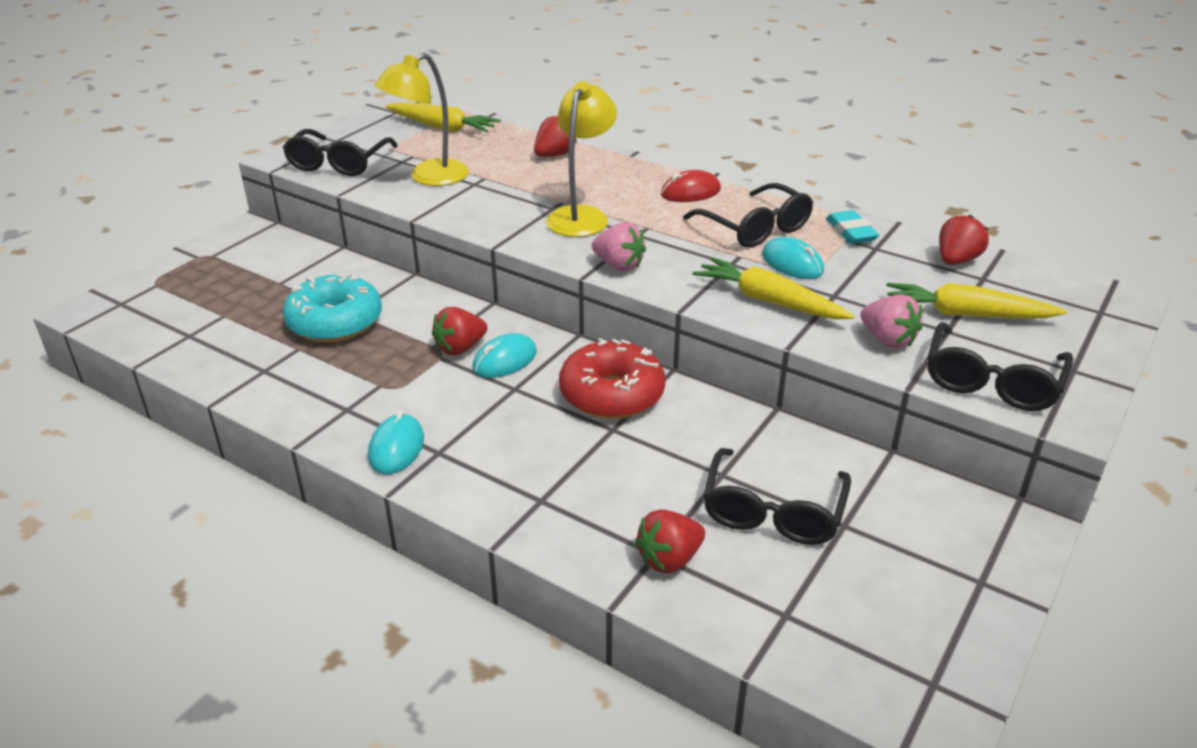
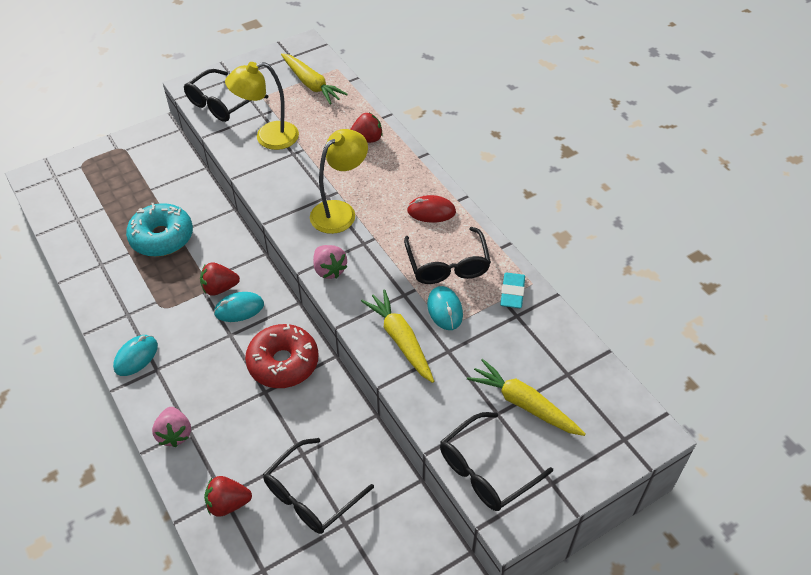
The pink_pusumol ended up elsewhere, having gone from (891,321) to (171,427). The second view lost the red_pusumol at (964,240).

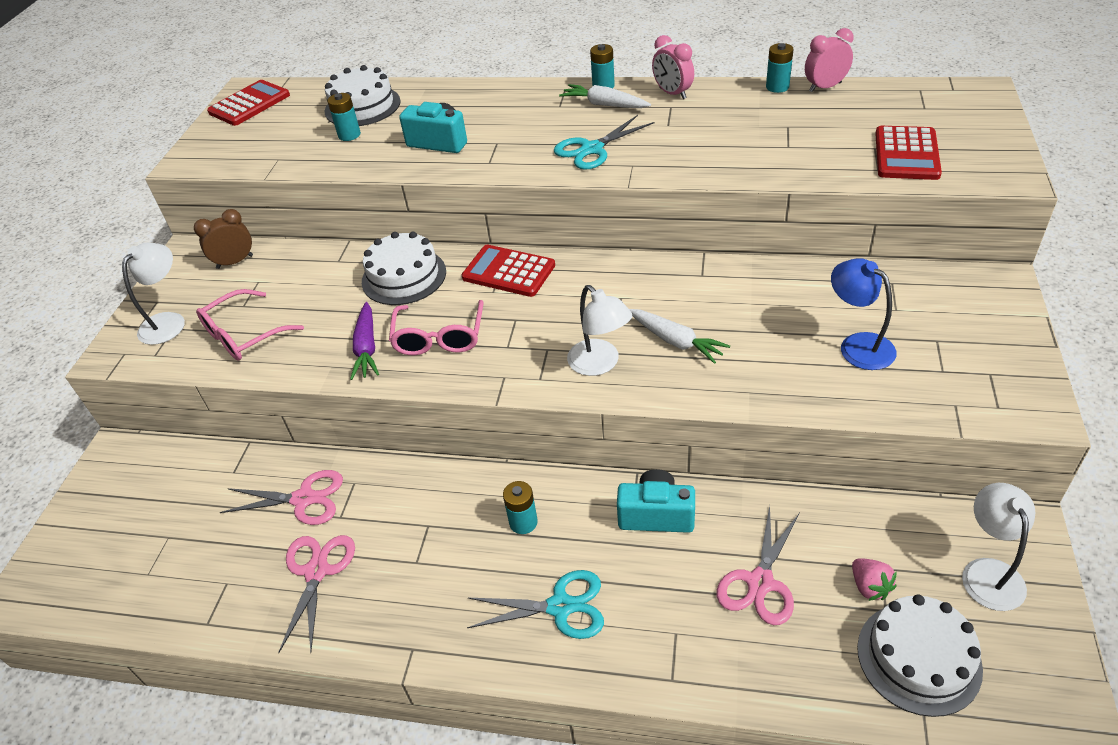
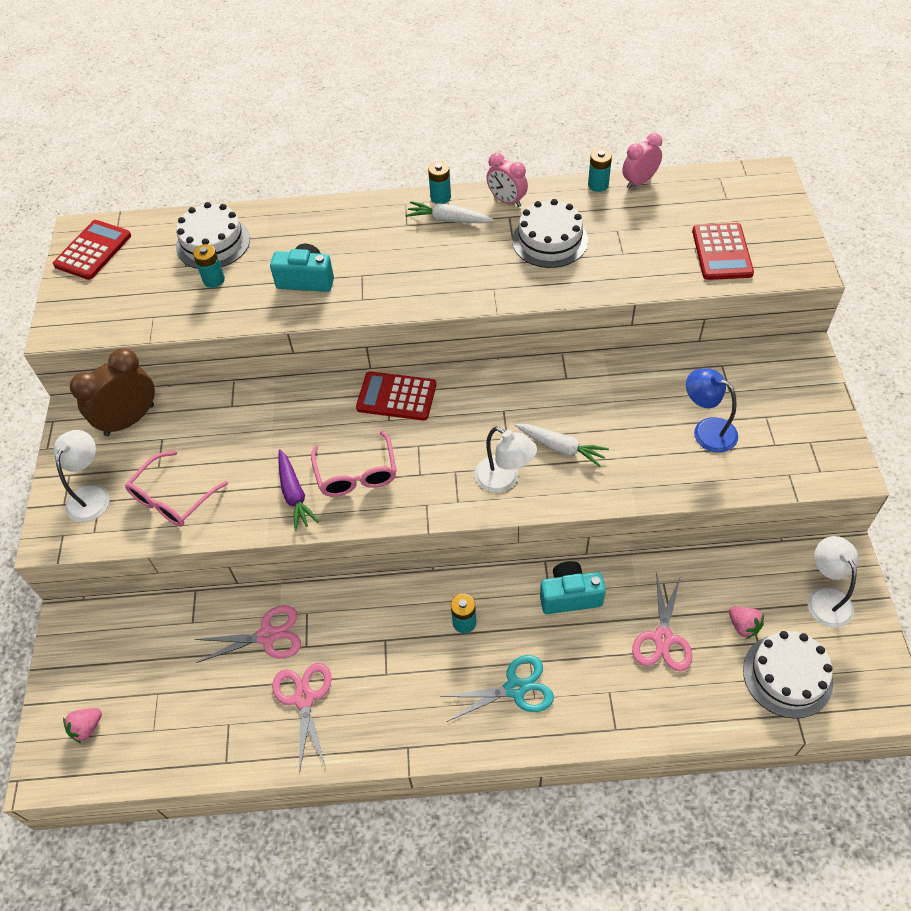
The size of the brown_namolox at (223,239) changed by a factor of 1.59. The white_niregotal ended up elsewhere, having gone from (404,268) to (550,233). The second view lost the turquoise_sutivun at (604,142). The second view gained the pink_pusumol at (82,725).

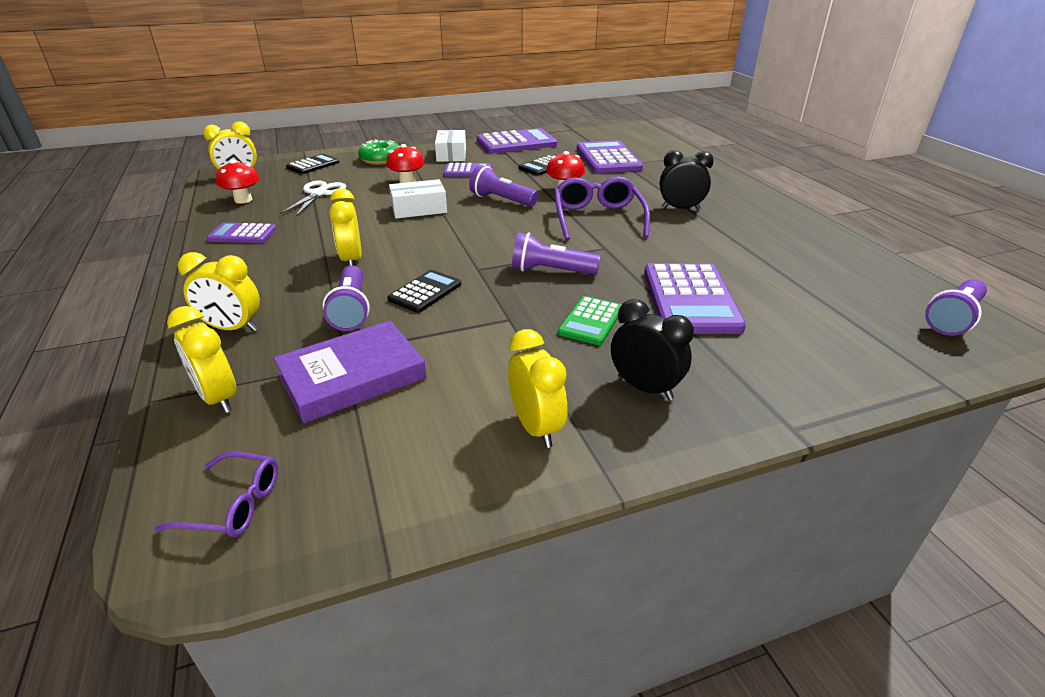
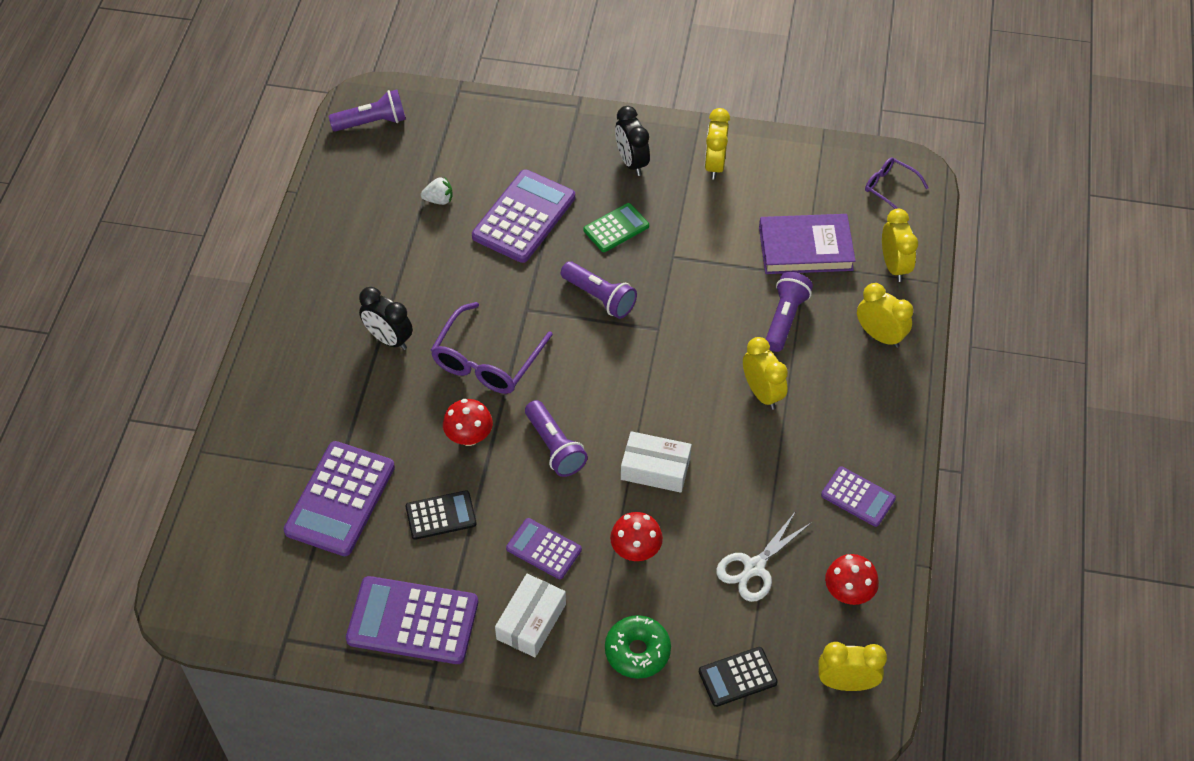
The yellow_namolox at (345,227) ended up facing another way, 45 degrees counterclockwise from before. The second view lost the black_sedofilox at (424,291). The second view gained the white_pusumol at (437,190).

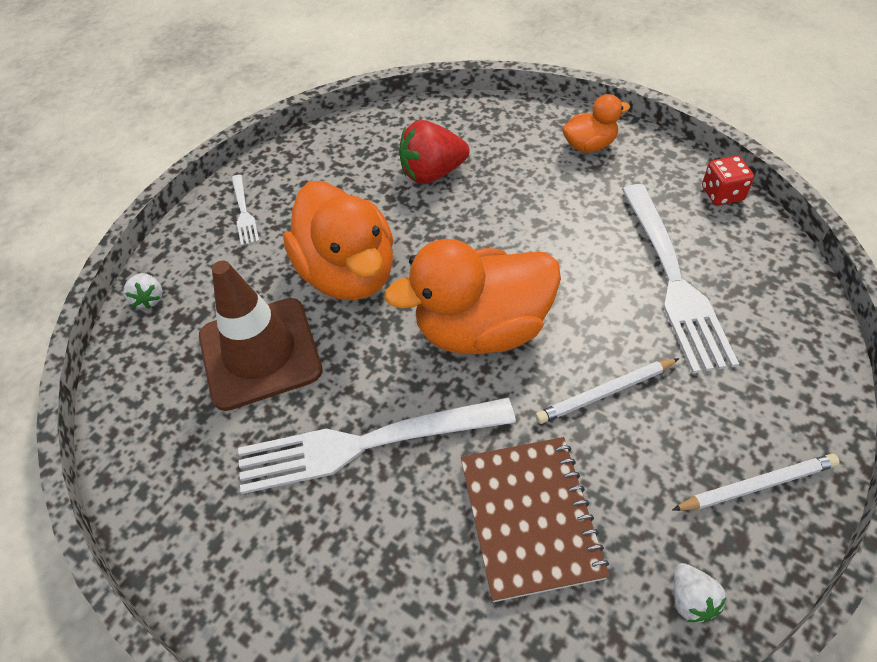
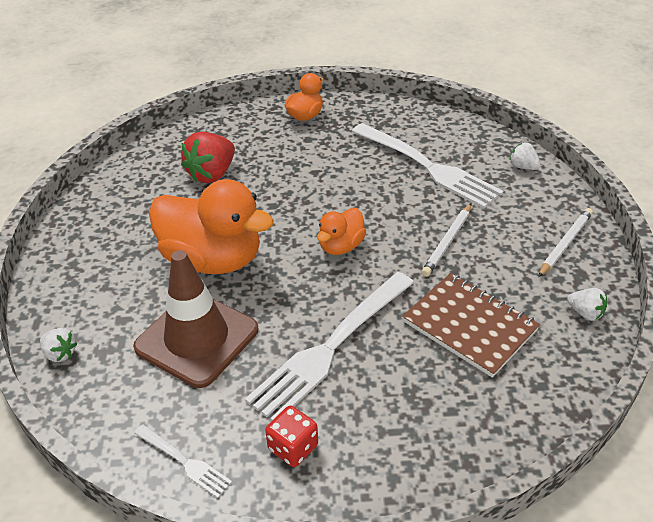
The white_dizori ended up elsewhere, having gone from (245,210) to (183,461). The size of the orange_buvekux at (472,296) changed by a factor of 0.51. The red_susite ended up elsewhere, having gone from (728,181) to (291,436). The second view gained the white_pusumol at (525,156).

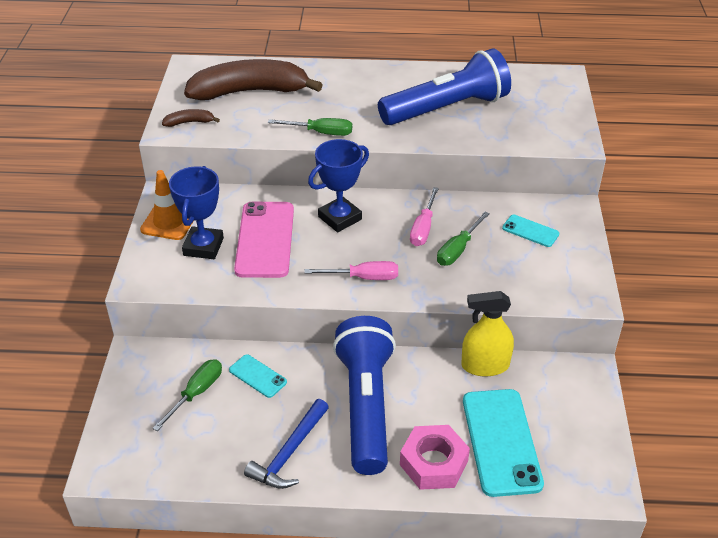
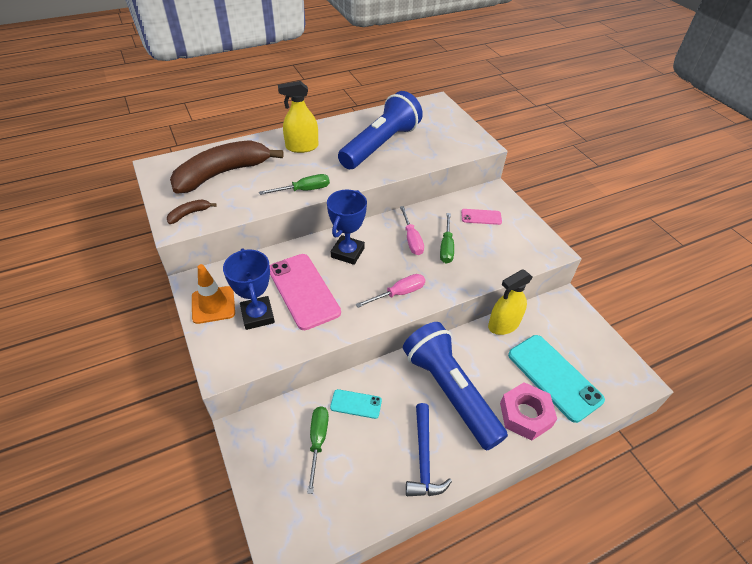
What was the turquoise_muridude at (530,231) turned into the pink_muridude at (481,217). The second view gained the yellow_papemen at (298,117).

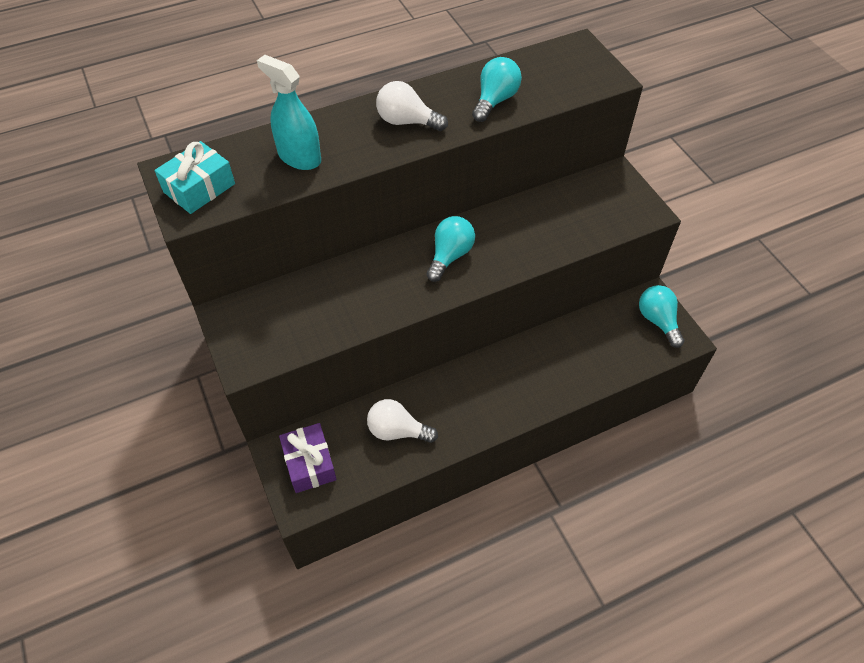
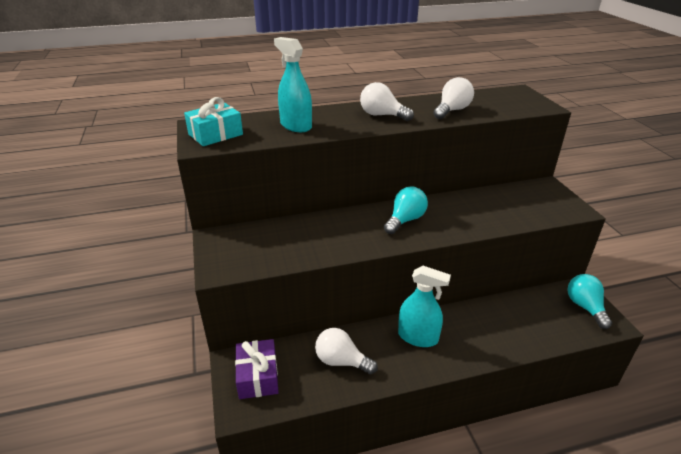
What was the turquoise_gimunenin at (497,89) turned into the white_gimunenin at (453,98). The second view gained the turquoise_papemen at (424,306).

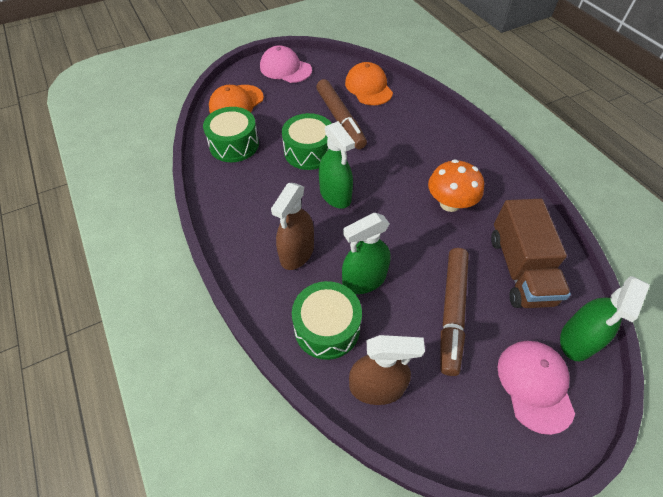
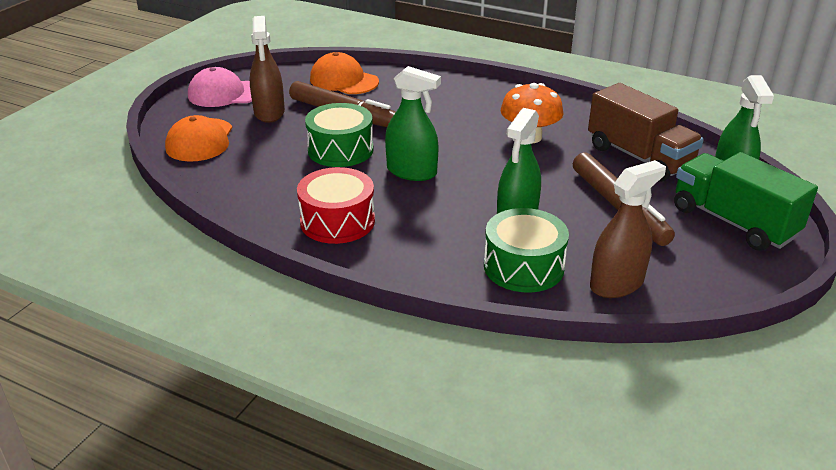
The second view lost the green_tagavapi at (231,134). The brown_papemen ended up elsewhere, having gone from (292,226) to (267,69). Where the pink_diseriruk stood at (536,388), the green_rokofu came to stand at (746,201). The second view gained the red_tagavapi at (336,205).

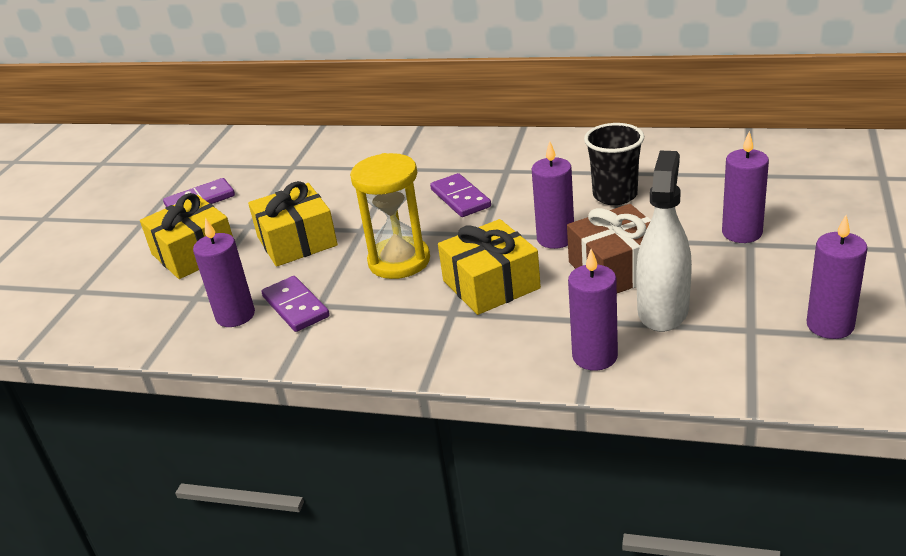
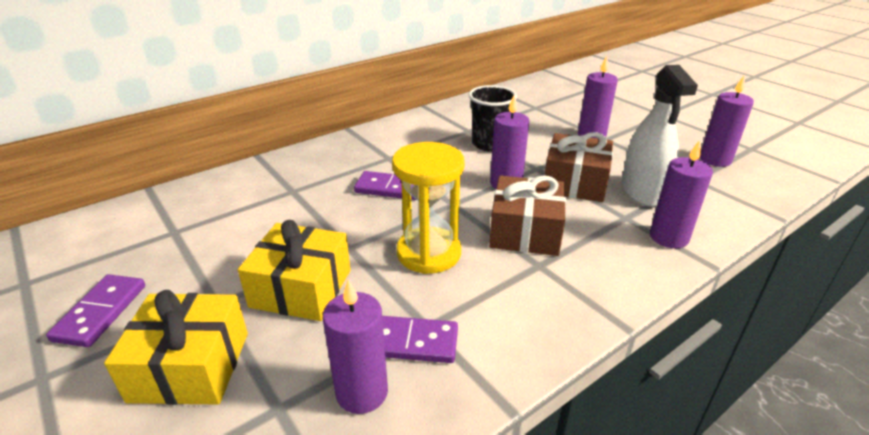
What was the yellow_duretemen at (489,267) turned into the brown_duretemen at (527,215). The white_papemen at (664,241) ended up facing another way, 150 degrees counterclockwise from before.

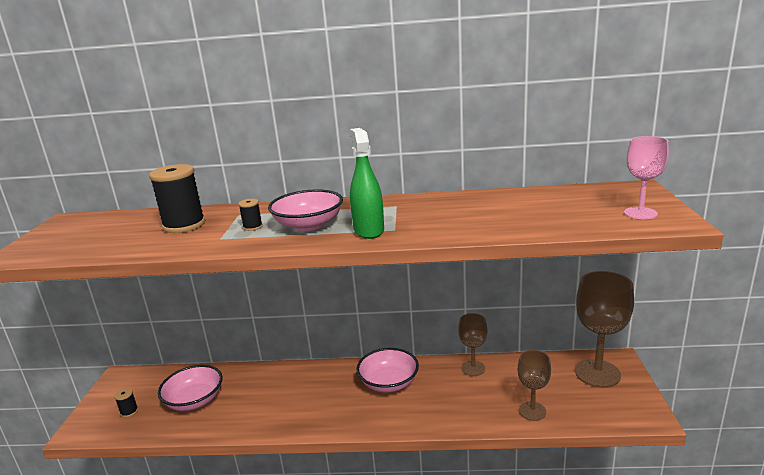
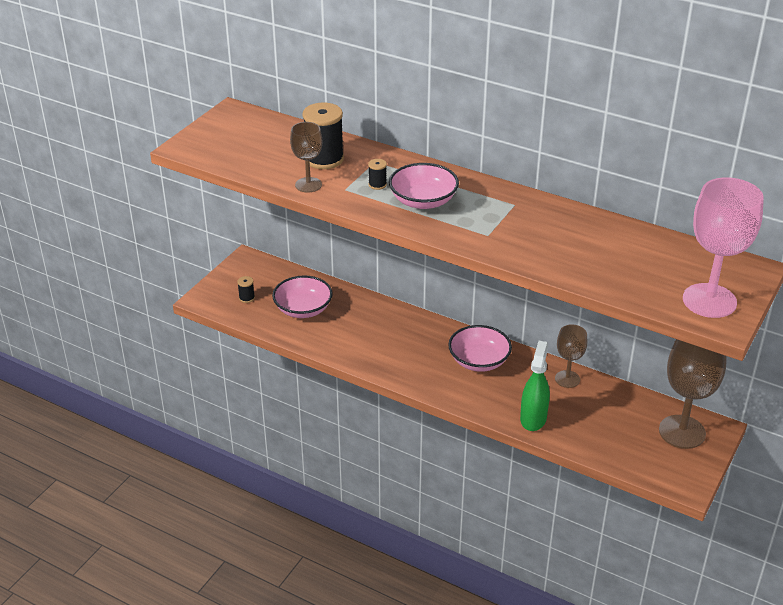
The green_papemen ended up elsewhere, having gone from (367,183) to (535,386). The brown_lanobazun ended up elsewhere, having gone from (534,385) to (306,157). The size of the pink_lanobazun at (646,177) changed by a factor of 1.75.

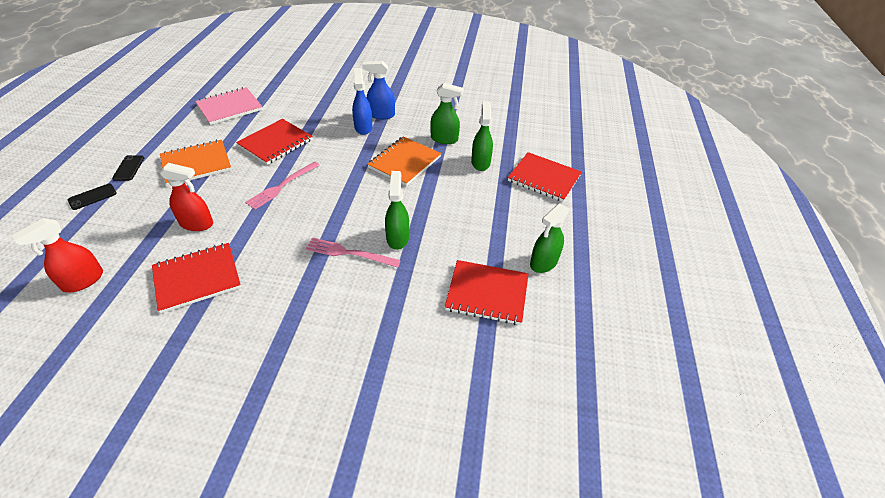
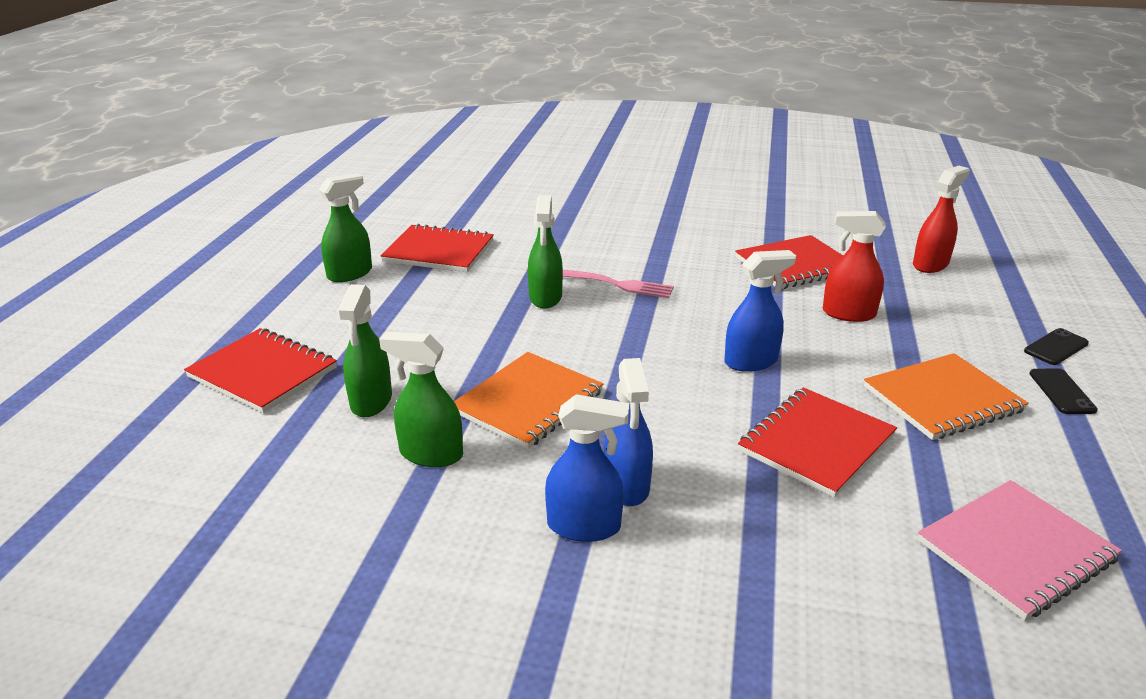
Where the pink_dizori stood at (282,185), the blue_papemen came to stand at (760,311).

